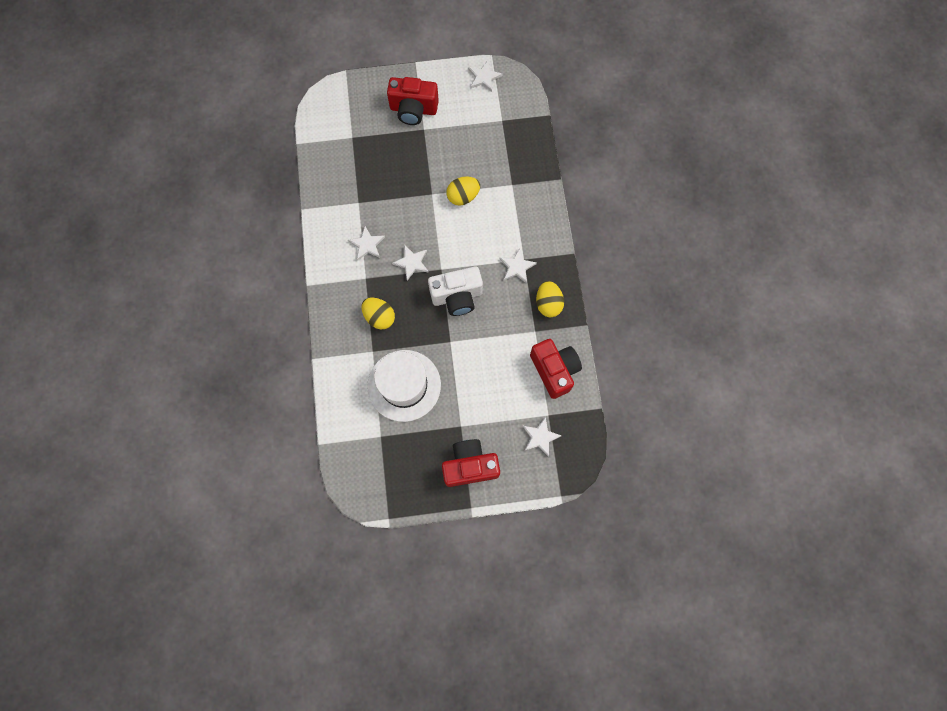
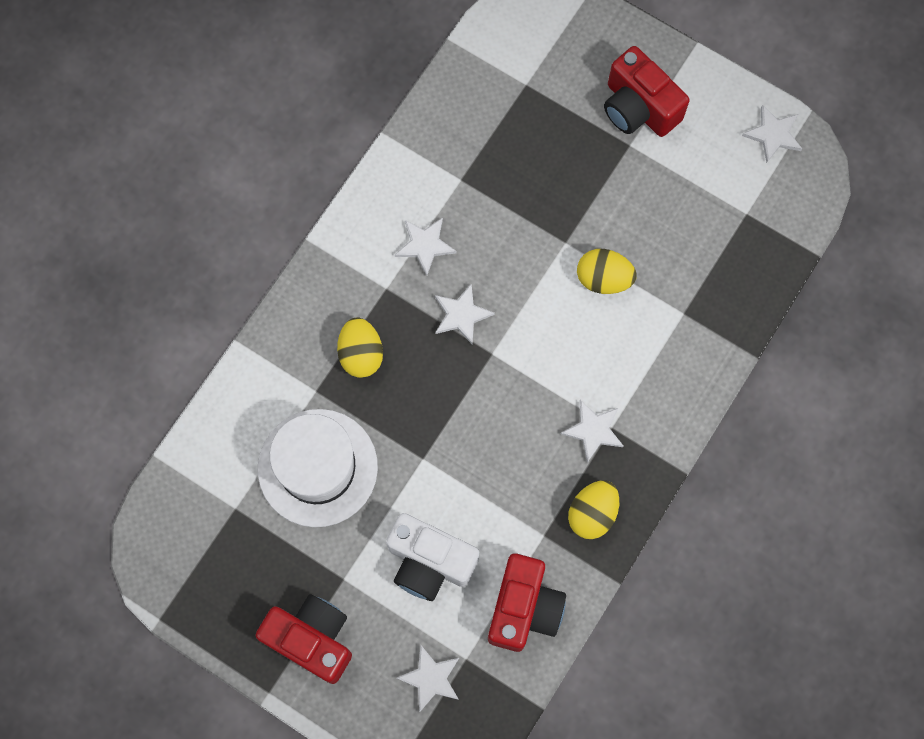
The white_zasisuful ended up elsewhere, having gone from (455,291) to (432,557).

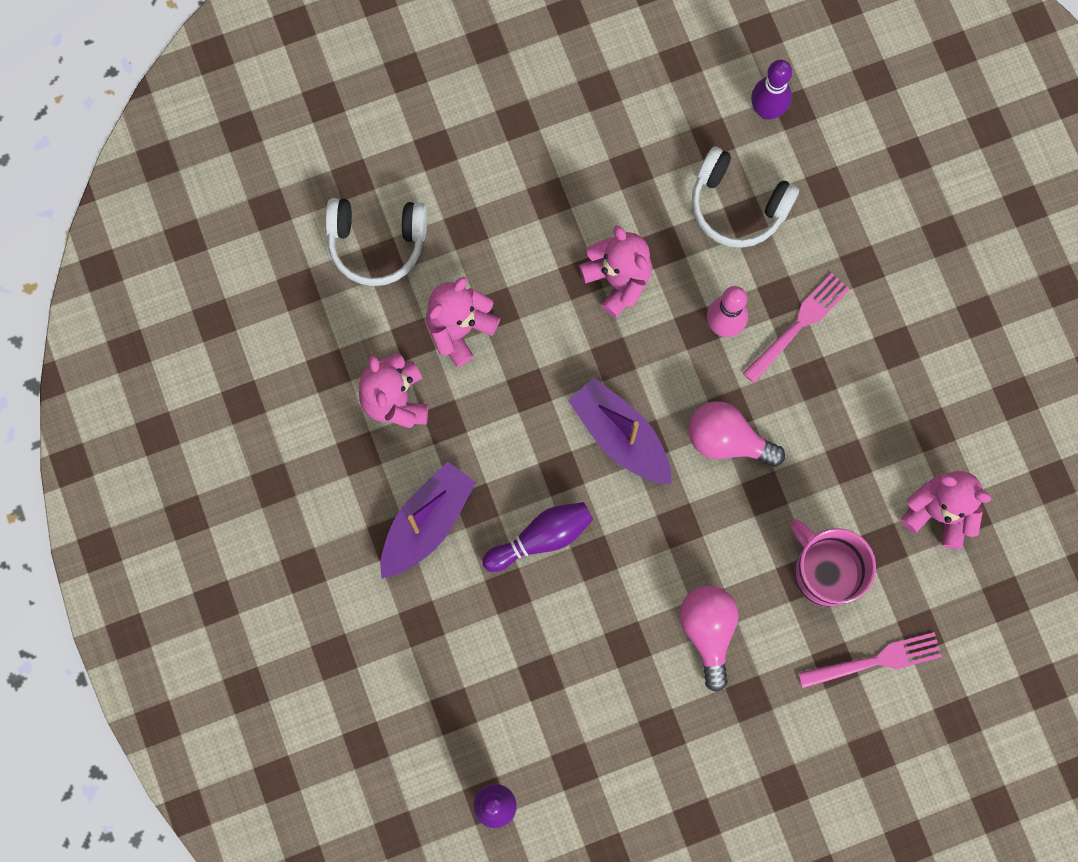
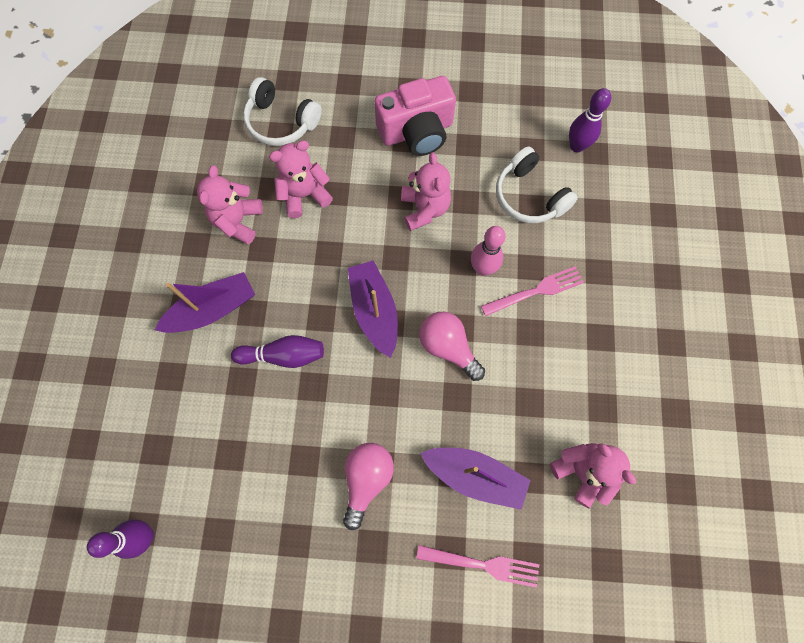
Where the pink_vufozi stood at (833,563), the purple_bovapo came to stand at (475,479). The second view gained the pink_zasisuful at (415,116).

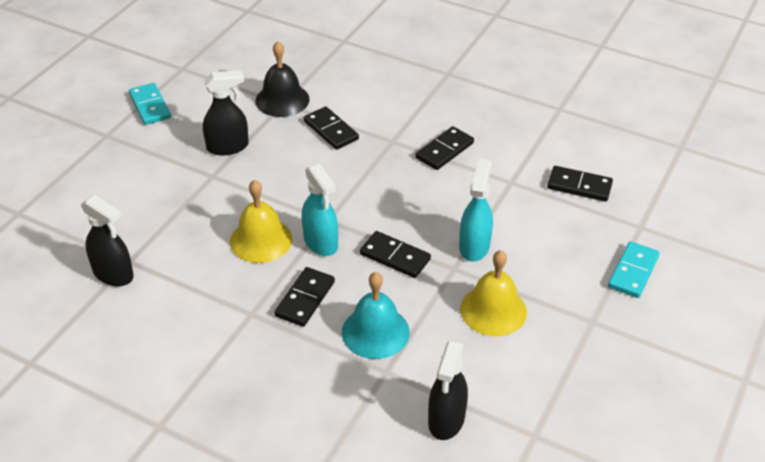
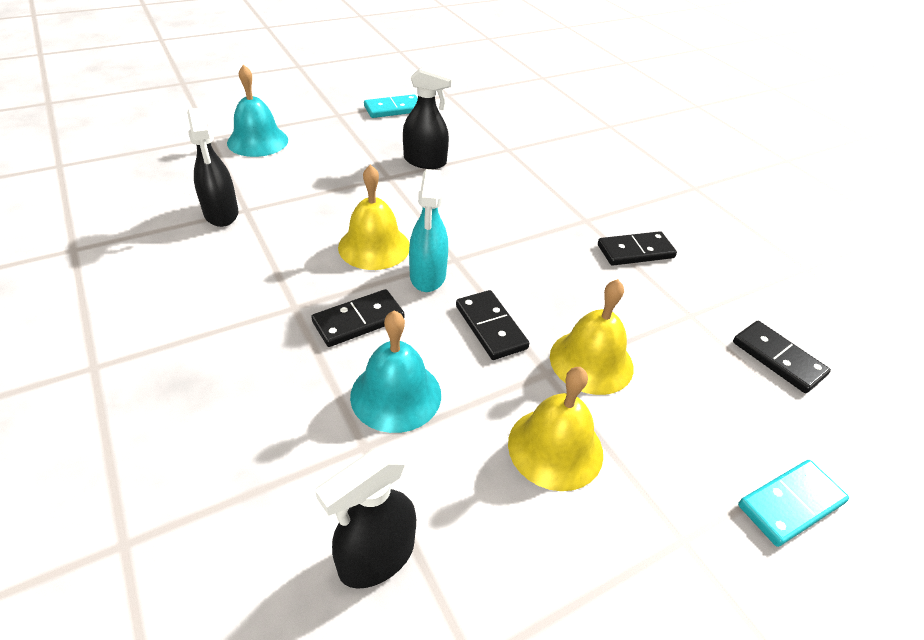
The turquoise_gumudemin at (150,104) ended up facing another way, 60 degrees clockwise from before. The second view lost the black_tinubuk at (282,79). The second view lost the black_gumudemin at (331,128). Where the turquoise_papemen stood at (476,210), the yellow_tinubuk came to stand at (592,337). The second view gained the turquoise_tinubuk at (257,110).

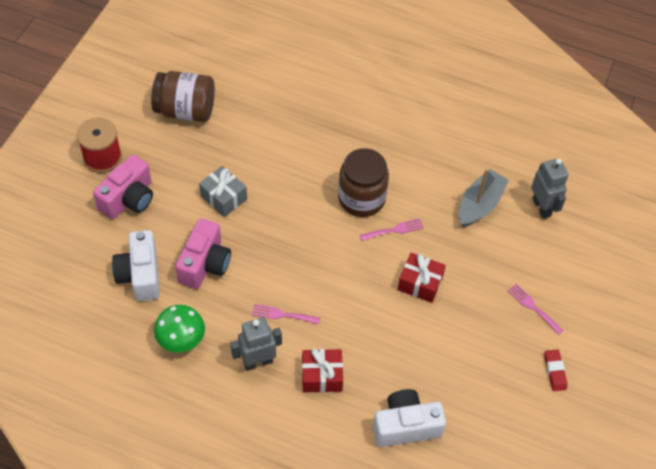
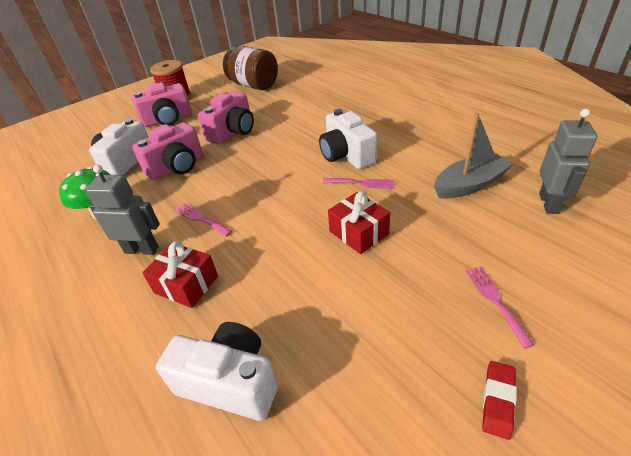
Where the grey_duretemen stood at (223,191), the pink_zasisuful came to stand at (226,117). Where the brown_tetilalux stood at (363,182), the white_zasisuful came to stand at (348,139).

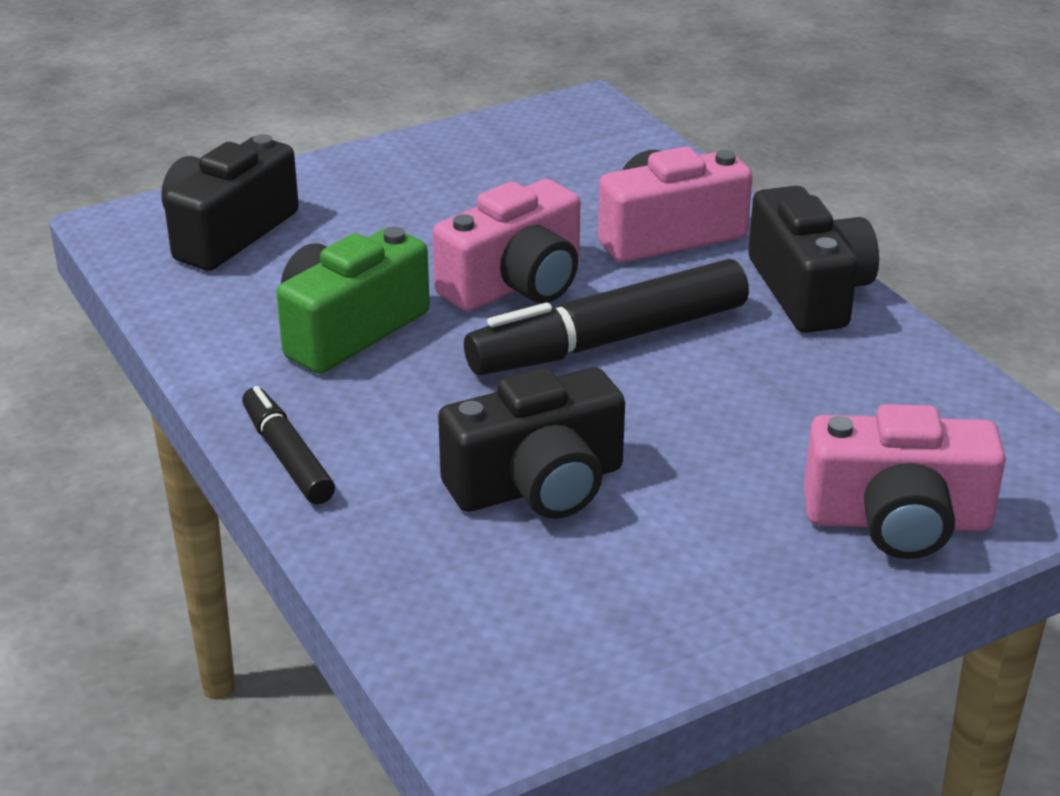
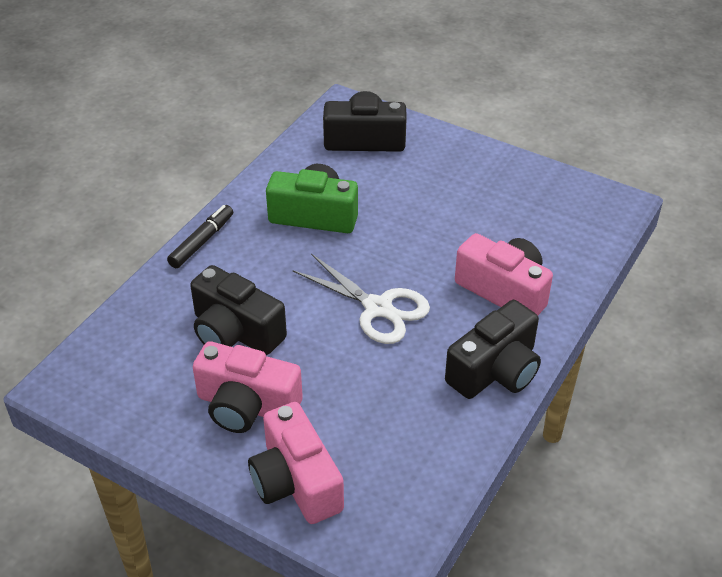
The pink_zasisuful ended up elsewhere, having gone from (506,245) to (248,387). Where the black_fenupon stood at (606,317), the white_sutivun came to stand at (361,299).

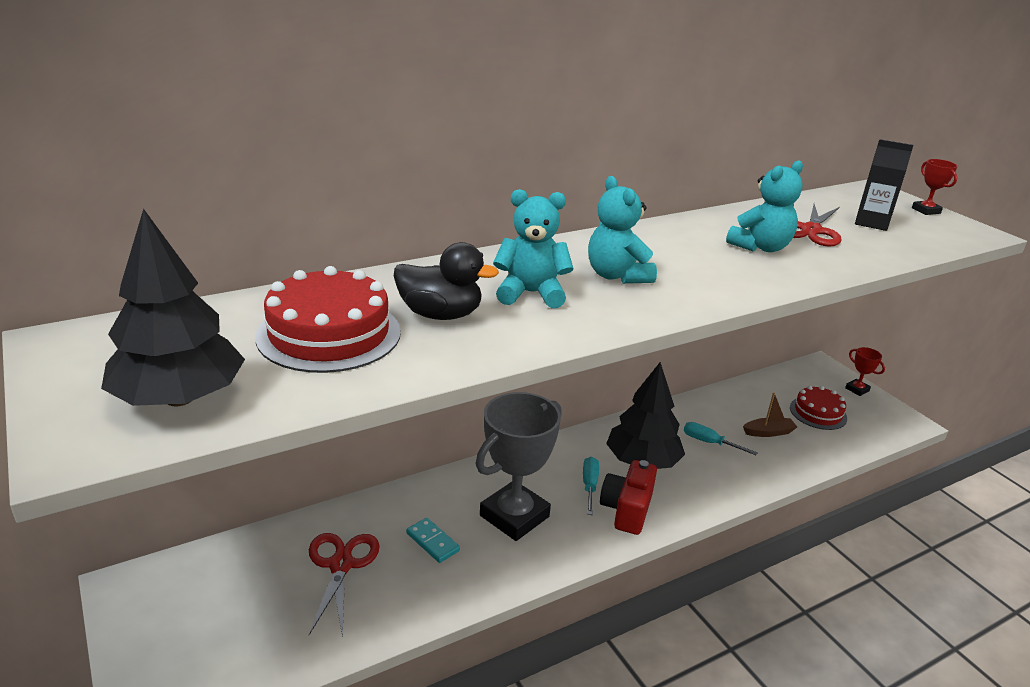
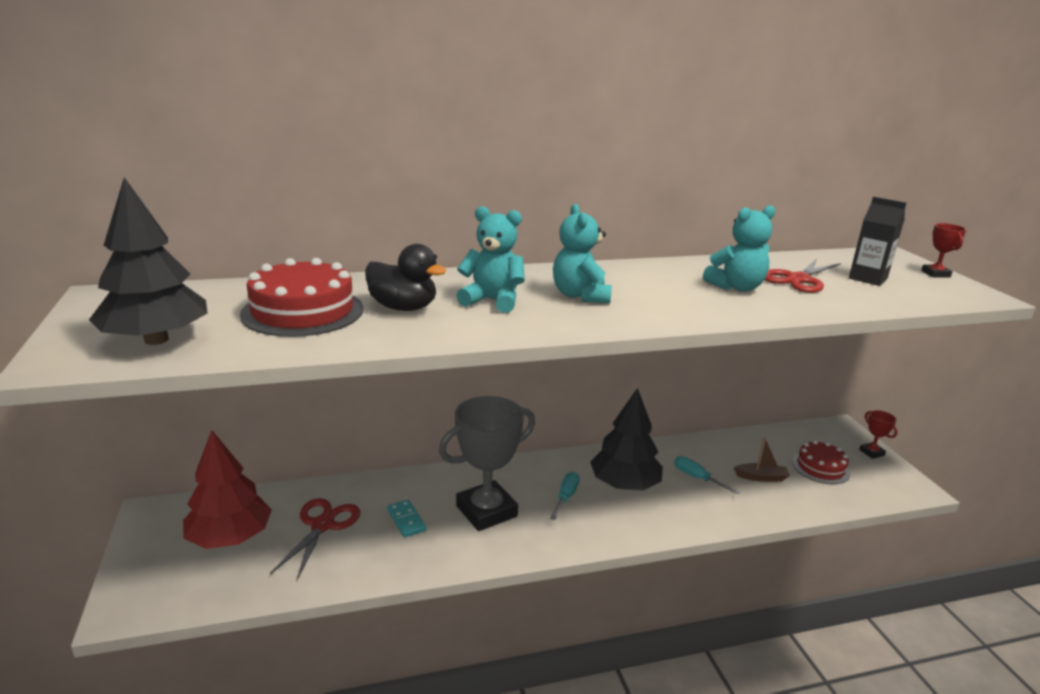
The second view lost the red_zasisuful at (628,497). The second view gained the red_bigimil at (227,489).

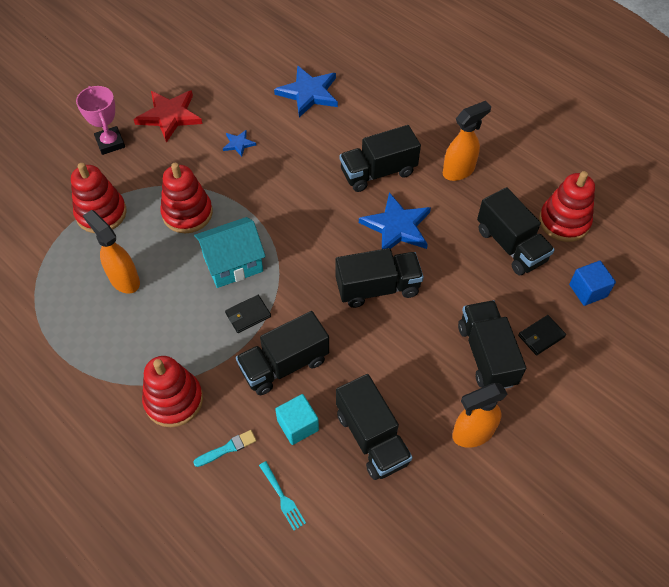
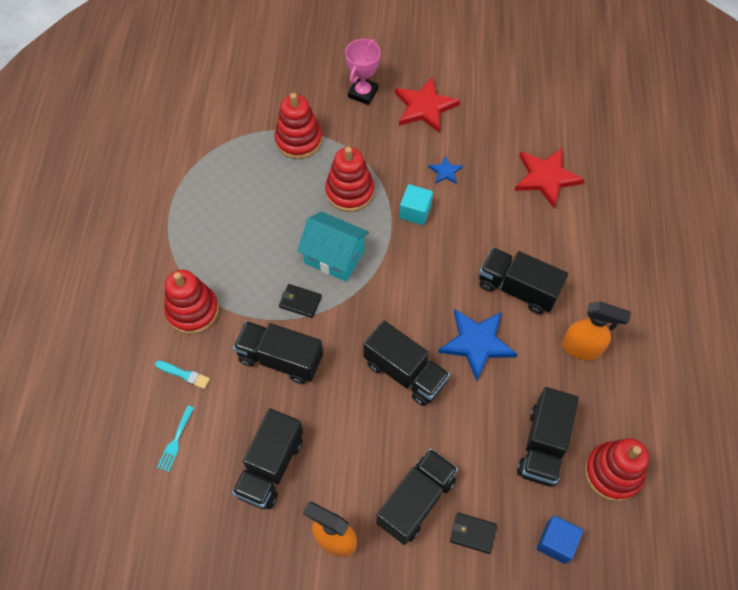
The second view lost the orange_papemen at (111,252). What was the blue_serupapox at (306,91) turned into the red_serupapox at (549,177). The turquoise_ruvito ended up elsewhere, having gone from (297,419) to (416,204).

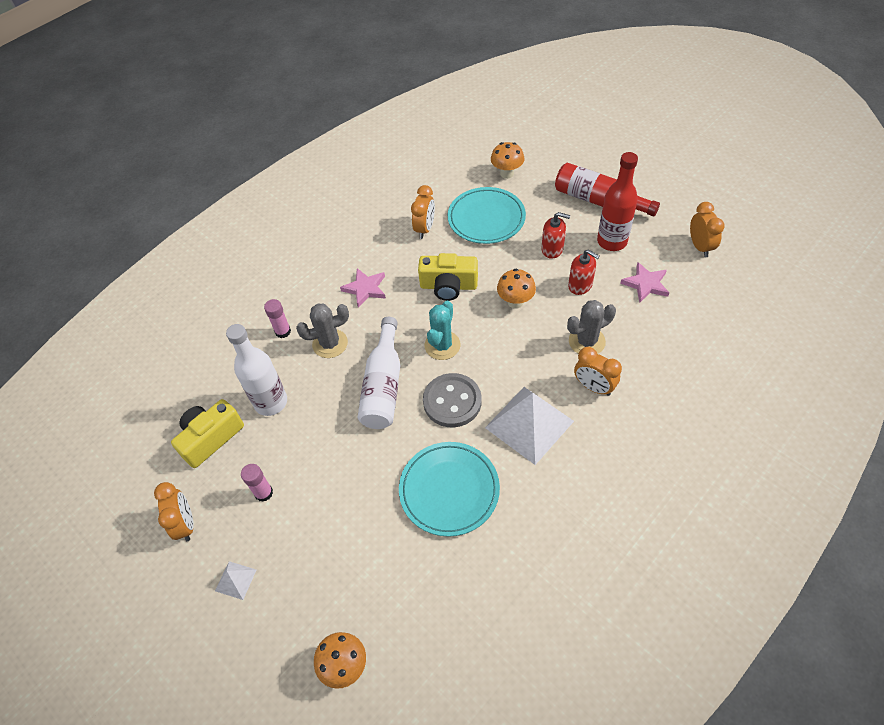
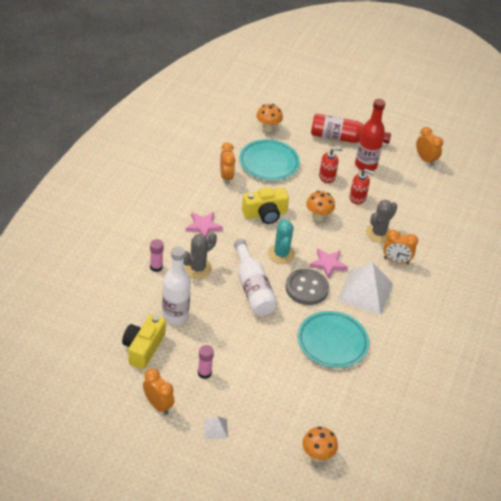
The pink_serupapox ended up elsewhere, having gone from (644,282) to (328,263).

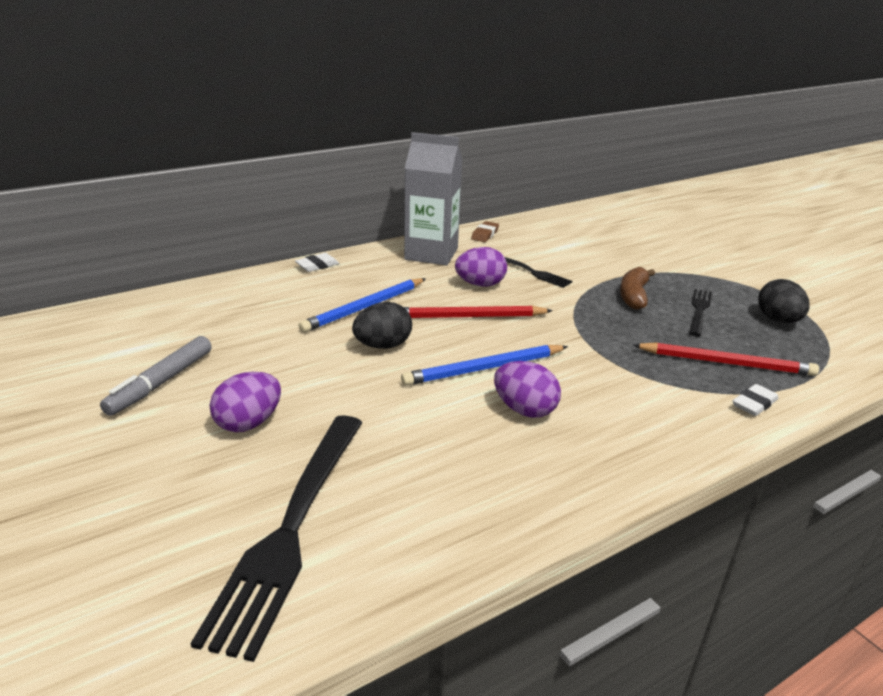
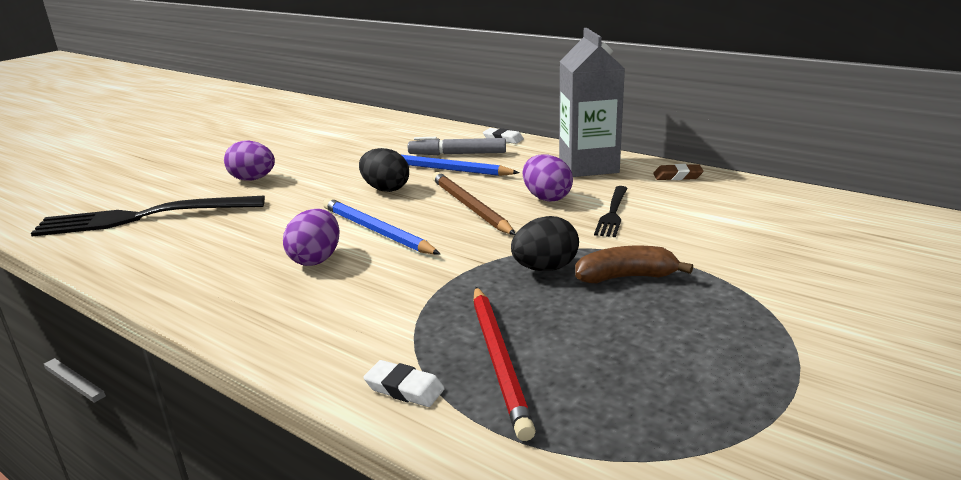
The grey_fenupon ended up elsewhere, having gone from (156,376) to (457,146). What was the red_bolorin at (478,311) turned into the brown_bolorin at (473,203). The second view lost the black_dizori at (700,312). The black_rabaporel ended up elsewhere, having gone from (784,301) to (545,243).

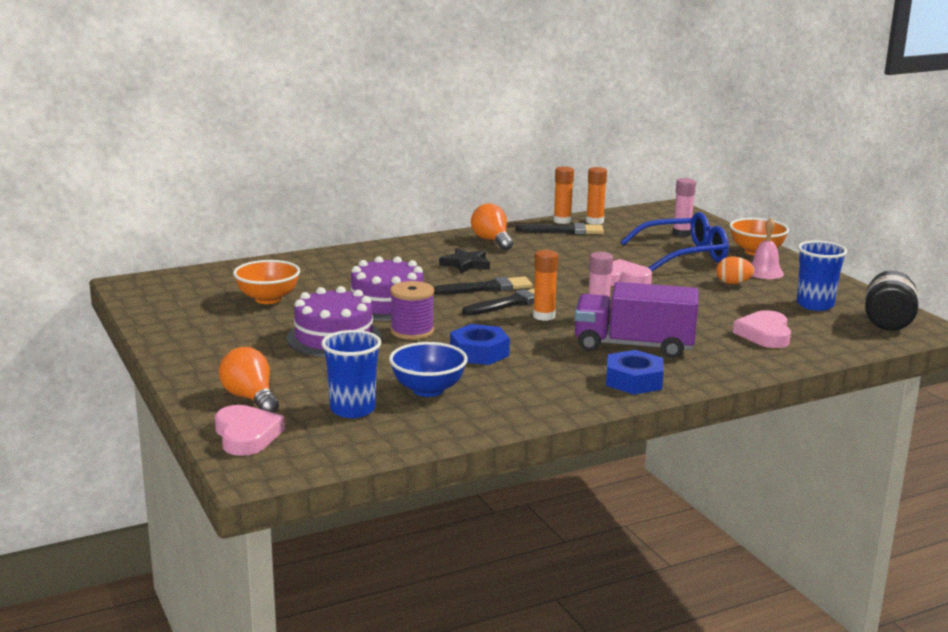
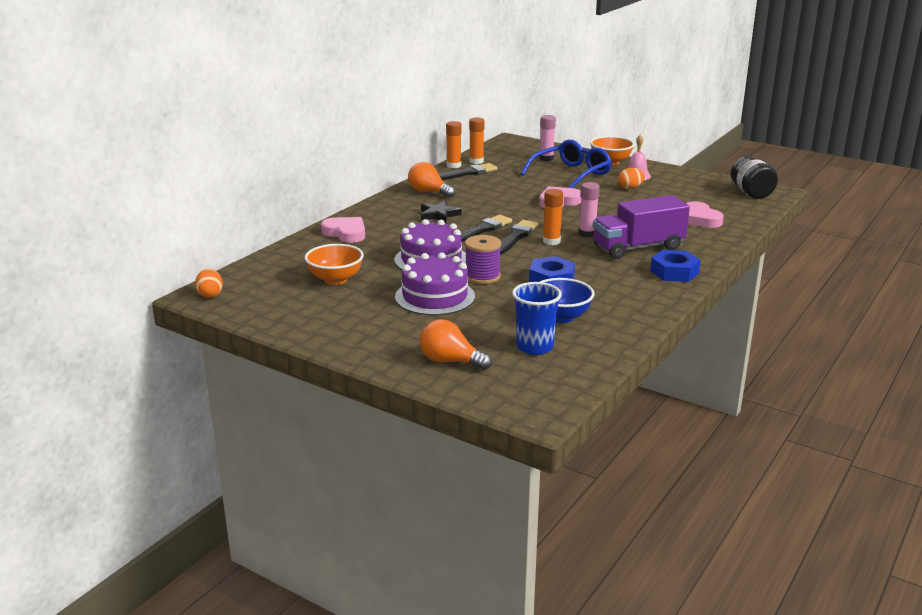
The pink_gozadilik ended up elsewhere, having gone from (250,430) to (343,230). The second view lost the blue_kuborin at (822,276). The second view gained the orange_rabaporel at (209,283).

